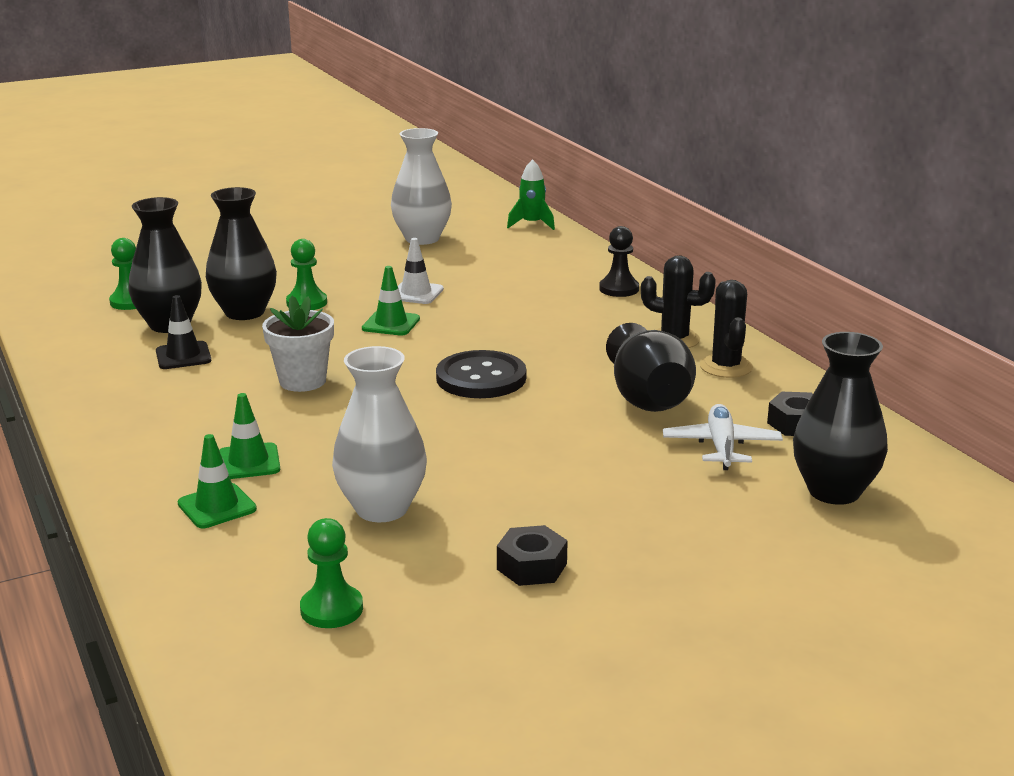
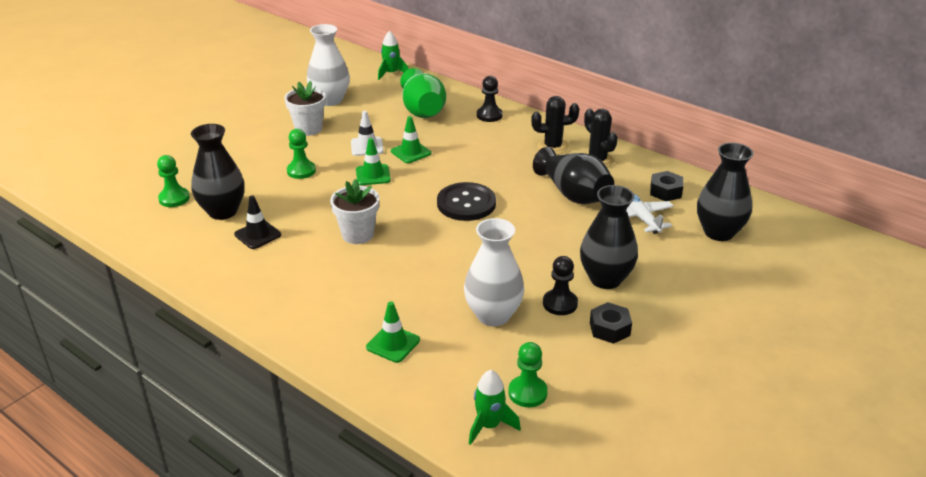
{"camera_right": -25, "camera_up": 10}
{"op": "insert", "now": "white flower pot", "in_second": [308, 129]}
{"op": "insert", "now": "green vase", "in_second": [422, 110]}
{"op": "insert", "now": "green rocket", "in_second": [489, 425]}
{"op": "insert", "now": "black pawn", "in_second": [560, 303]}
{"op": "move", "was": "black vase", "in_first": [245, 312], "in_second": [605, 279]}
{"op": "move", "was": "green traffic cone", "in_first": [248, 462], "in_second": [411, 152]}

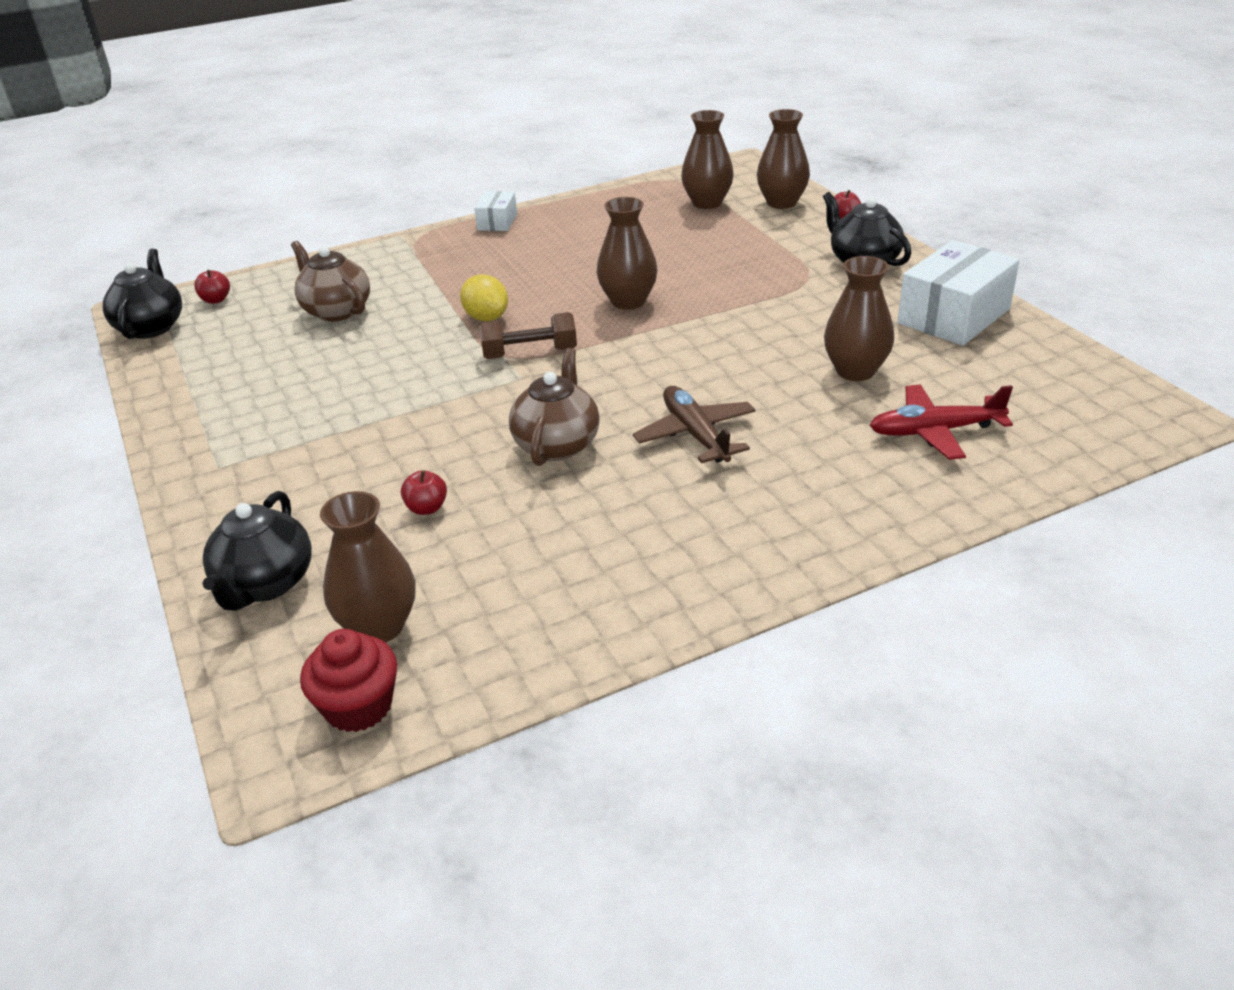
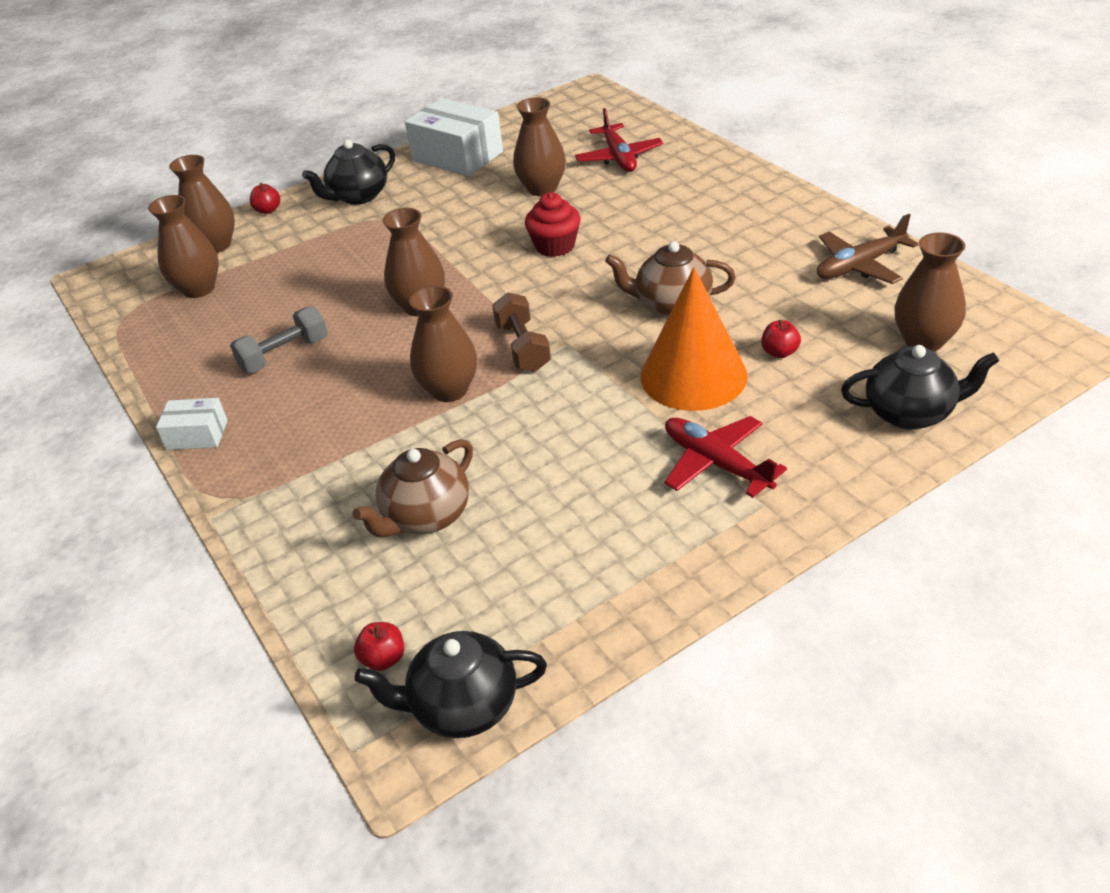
{"camera_right": -95, "camera_up": 5}
{"op": "insert", "now": "grey dumbbell", "in_second": [284, 355]}
{"op": "insert", "now": "orange cone", "in_second": [693, 375]}
{"op": "insert", "now": "red plane", "in_second": [716, 463]}
{"op": "move", "was": "red cupcake", "in_first": [358, 706], "in_second": [555, 246]}
{"op": "move", "was": "brown plane", "in_first": [696, 434], "in_second": [859, 265]}
{"op": "replace", "was": "yellow lemon", "now": "brown vase", "in_first": [486, 318], "in_second": [449, 390]}

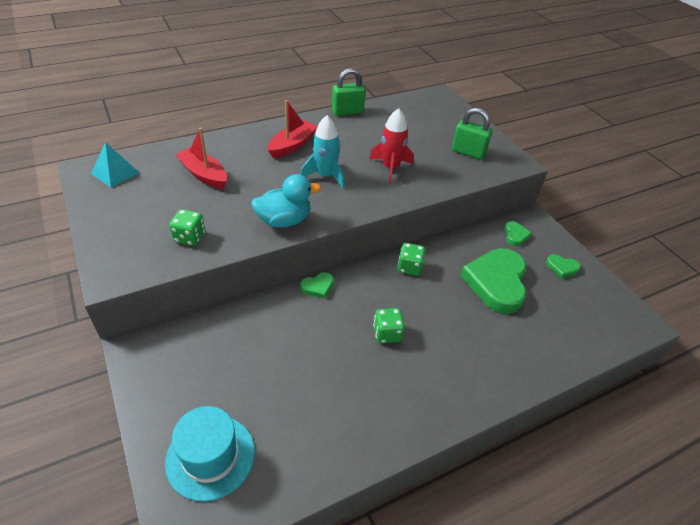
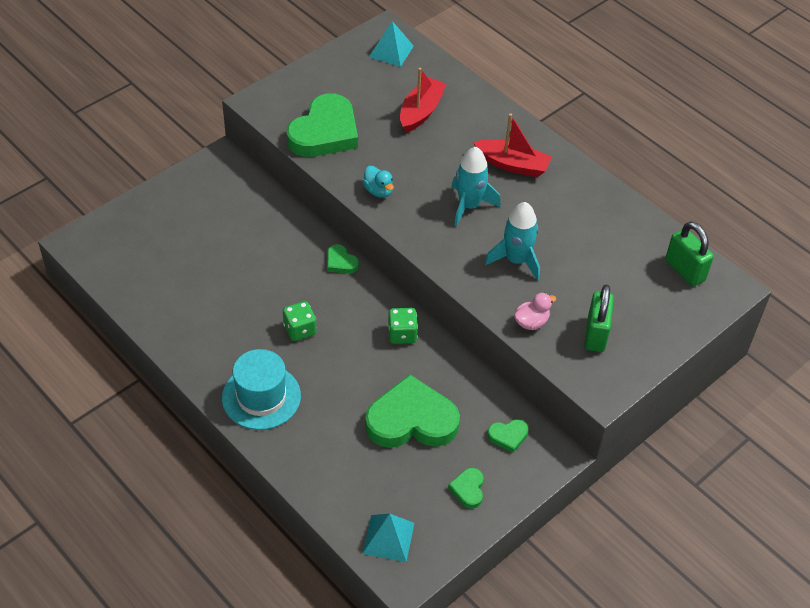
{"camera_right": 75, "camera_up": 5}
{"op": "insert", "now": "turquoise pyramid", "in_second": [388, 538]}
{"op": "insert", "now": "pink duck", "in_second": [531, 322]}
{"op": "move", "was": "turquoise hat", "in_first": [210, 456], "in_second": [261, 397]}
{"op": "move", "was": "green padlock", "in_first": [347, 112], "in_second": [685, 270]}
{"op": "replace", "was": "green dice", "now": "green heart", "in_first": [189, 237], "in_second": [324, 132]}
{"op": "recolor", "was": "red rocket", "now": "turquoise rocket", "in_first": [390, 168], "in_second": [516, 260]}
{"op": "resize", "was": "turquoise duck", "in_first": [284, 220], "in_second": [378, 191], "ratio": 0.59}

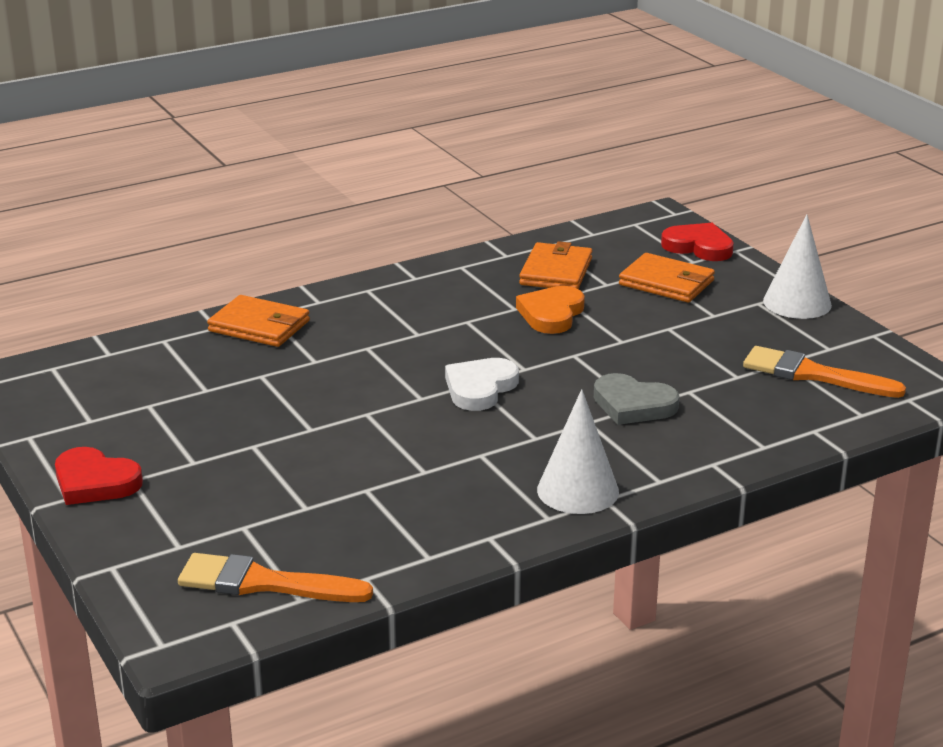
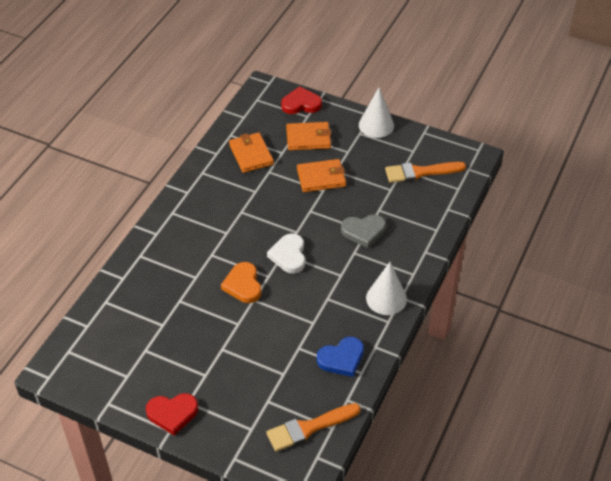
{"camera_right": -35, "camera_up": 20}
{"op": "insert", "now": "blue heart", "in_second": [341, 359]}
{"op": "move", "was": "orange wallet", "in_first": [259, 326], "in_second": [321, 178]}
{"op": "move", "was": "orange heart", "in_first": [551, 314], "in_second": [243, 285]}

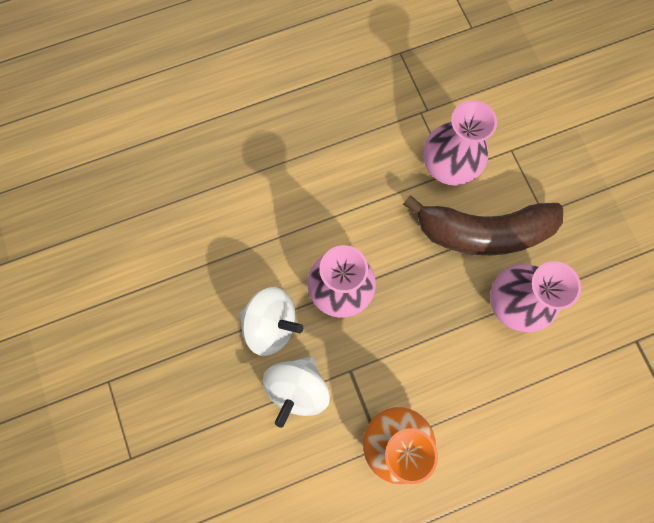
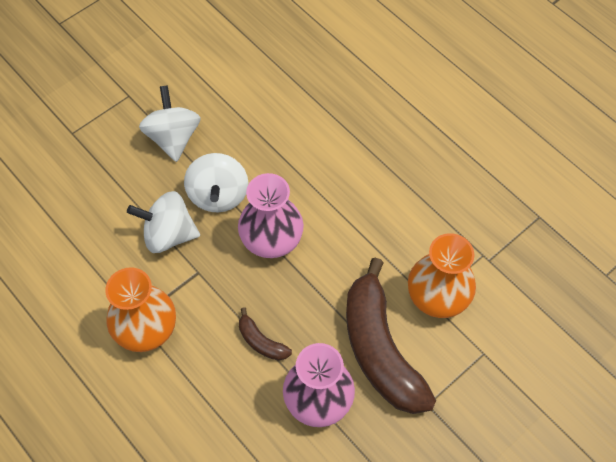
{"camera_right": 70, "camera_up": -15}
{"op": "insert", "now": "white spinning top", "in_second": [173, 138]}
{"op": "insert", "now": "brown banana", "in_second": [261, 341]}
{"op": "recolor", "was": "pink vase", "now": "orange vase", "in_first": [448, 165], "in_second": [437, 297]}

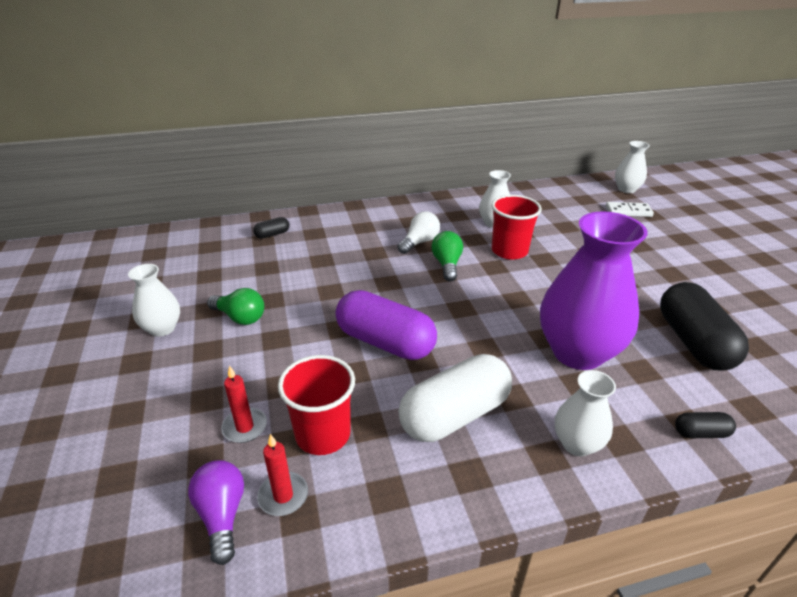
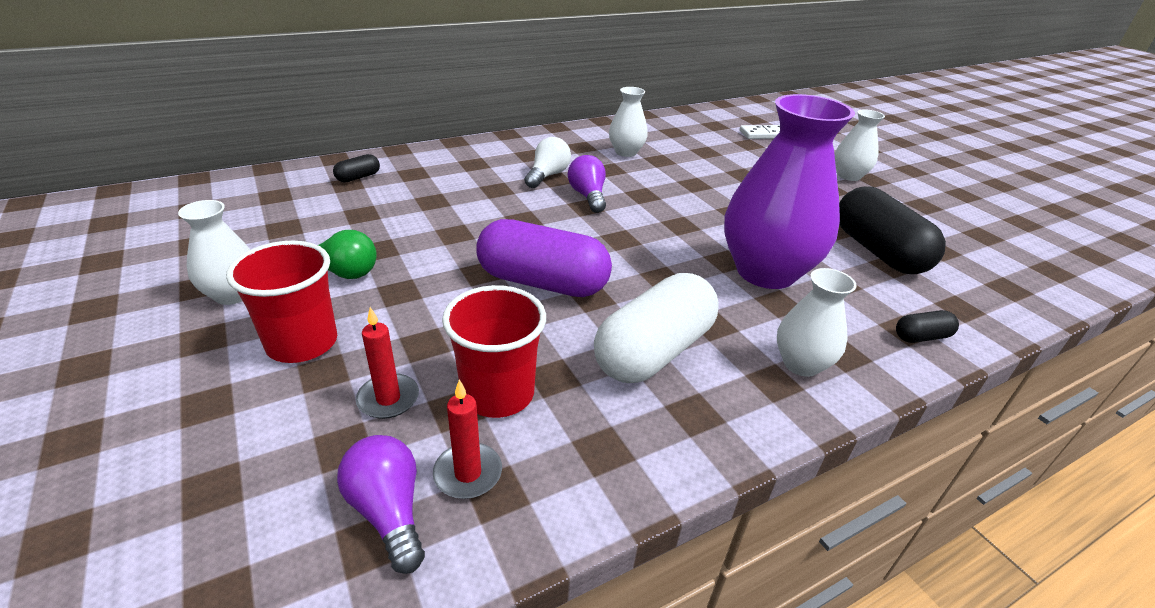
{"camera_right": -15, "camera_up": 0}
{"op": "move", "was": "red cup", "in_first": [509, 251], "in_second": [302, 343]}
{"op": "move", "was": "white vase", "in_first": [626, 189], "in_second": [849, 176]}
{"op": "recolor", "was": "green light bulb", "now": "purple light bulb", "in_first": [447, 264], "in_second": [588, 196]}

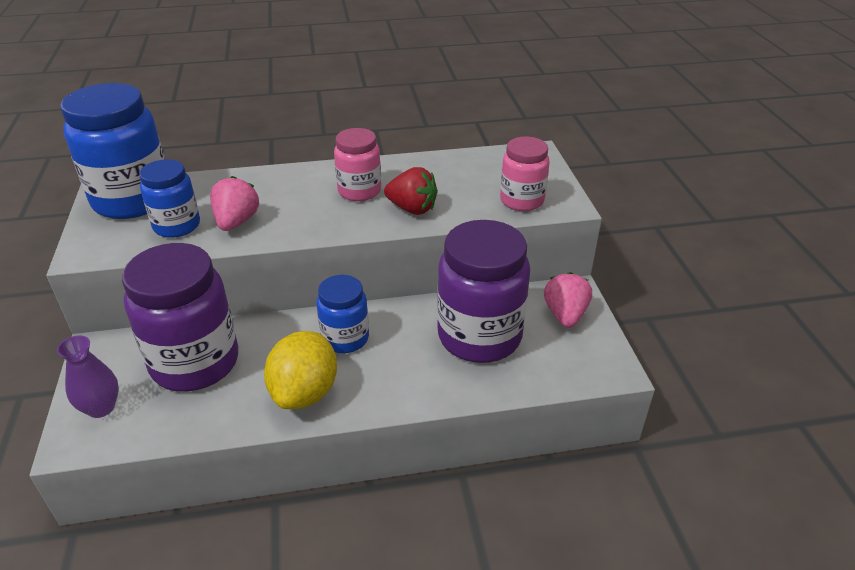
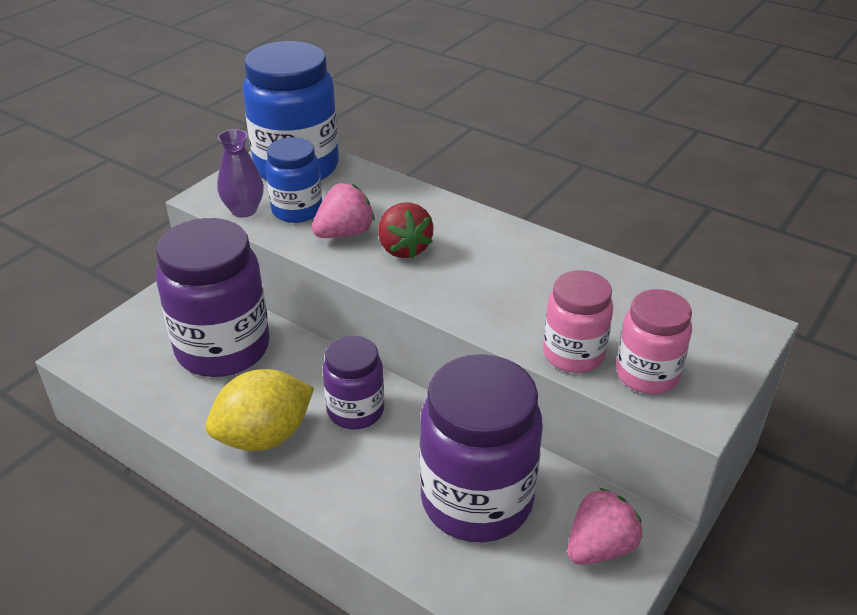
{"camera_right": 45, "camera_up": 0}
{"op": "move", "was": "purple vase", "in_first": [101, 407], "in_second": [244, 210]}
{"op": "move", "was": "pink jar", "in_first": [359, 191], "in_second": [573, 354]}
{"op": "move", "was": "red strawberry", "in_first": [412, 209], "in_second": [403, 248]}
{"op": "recolor", "was": "blue jar", "now": "purple jar", "in_first": [345, 338], "in_second": [355, 411]}

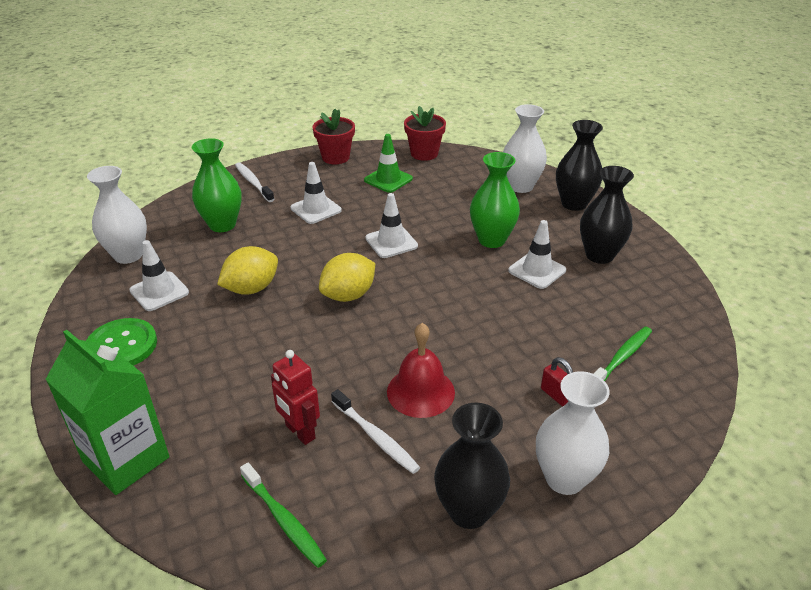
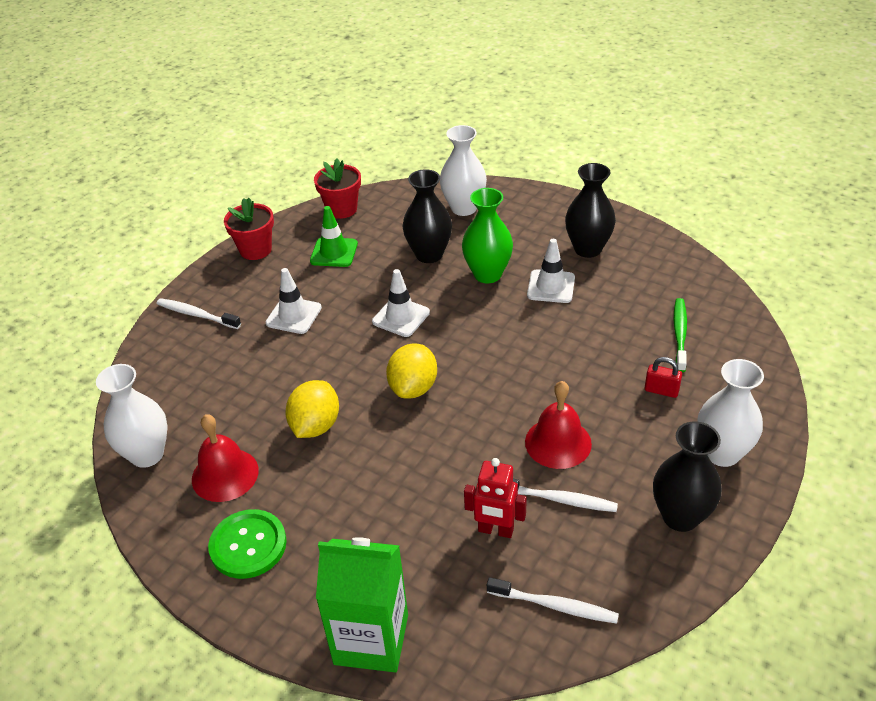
{"camera_right": -30, "camera_up": 5}
{"op": "delete", "was": "green vase", "in_first": [222, 225]}
{"op": "move", "was": "black vase", "in_first": [574, 204], "in_second": [429, 254]}
{"op": "replace", "was": "white traffic cone", "now": "red bell", "in_first": [159, 291], "in_second": [225, 474]}
{"op": "recolor", "was": "green toothbrush", "now": "white toothbrush", "in_first": [284, 520], "in_second": [555, 605]}

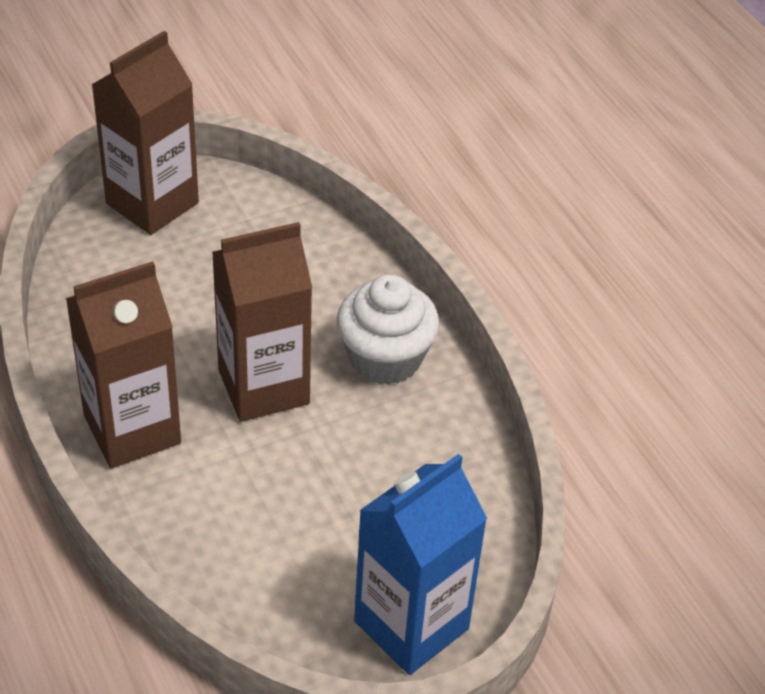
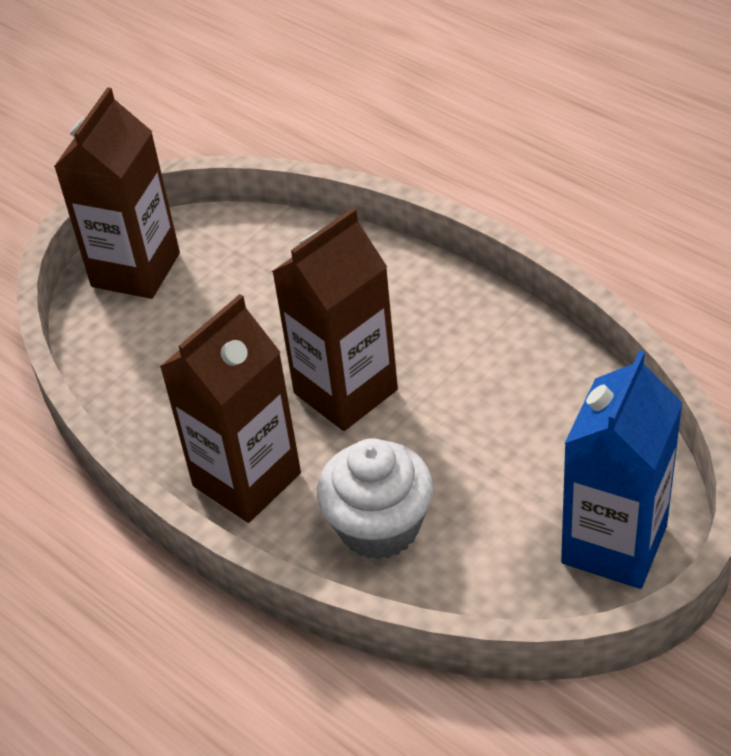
{"camera_right": -15, "camera_up": 0}
{"op": "move", "was": "white cupcake", "in_first": [385, 358], "in_second": [379, 526]}

